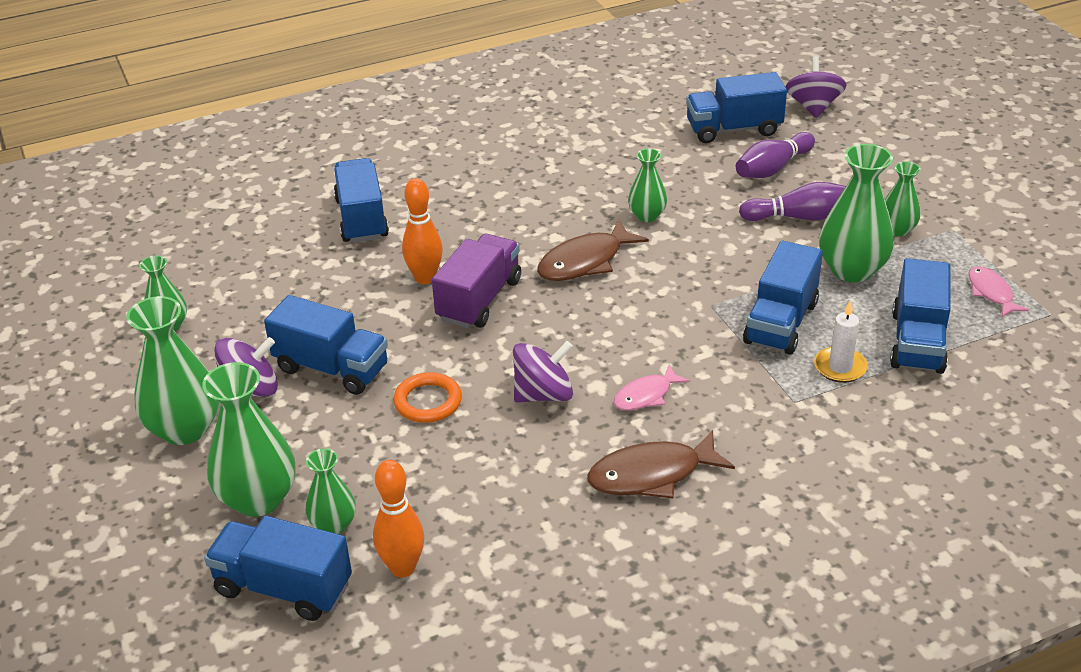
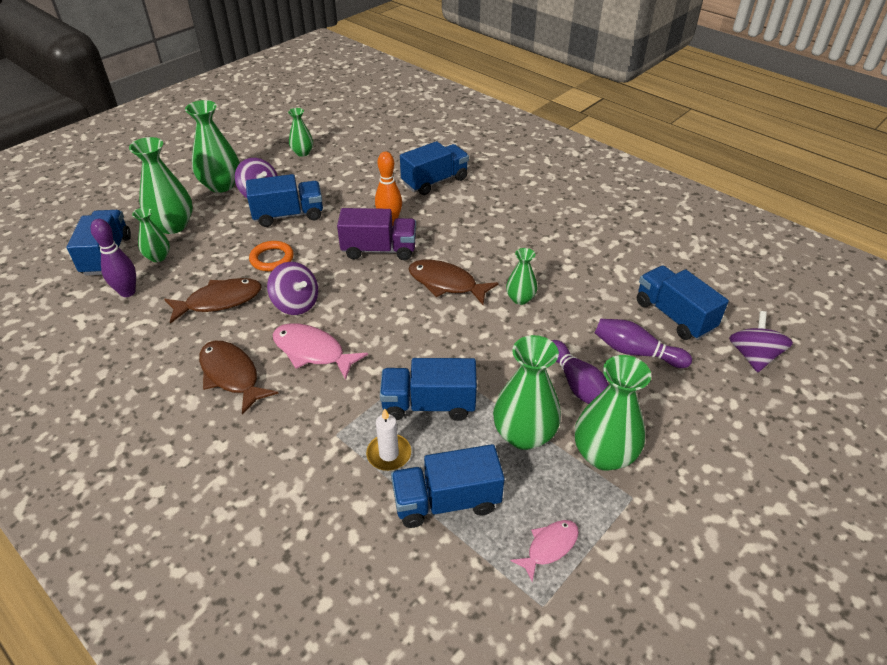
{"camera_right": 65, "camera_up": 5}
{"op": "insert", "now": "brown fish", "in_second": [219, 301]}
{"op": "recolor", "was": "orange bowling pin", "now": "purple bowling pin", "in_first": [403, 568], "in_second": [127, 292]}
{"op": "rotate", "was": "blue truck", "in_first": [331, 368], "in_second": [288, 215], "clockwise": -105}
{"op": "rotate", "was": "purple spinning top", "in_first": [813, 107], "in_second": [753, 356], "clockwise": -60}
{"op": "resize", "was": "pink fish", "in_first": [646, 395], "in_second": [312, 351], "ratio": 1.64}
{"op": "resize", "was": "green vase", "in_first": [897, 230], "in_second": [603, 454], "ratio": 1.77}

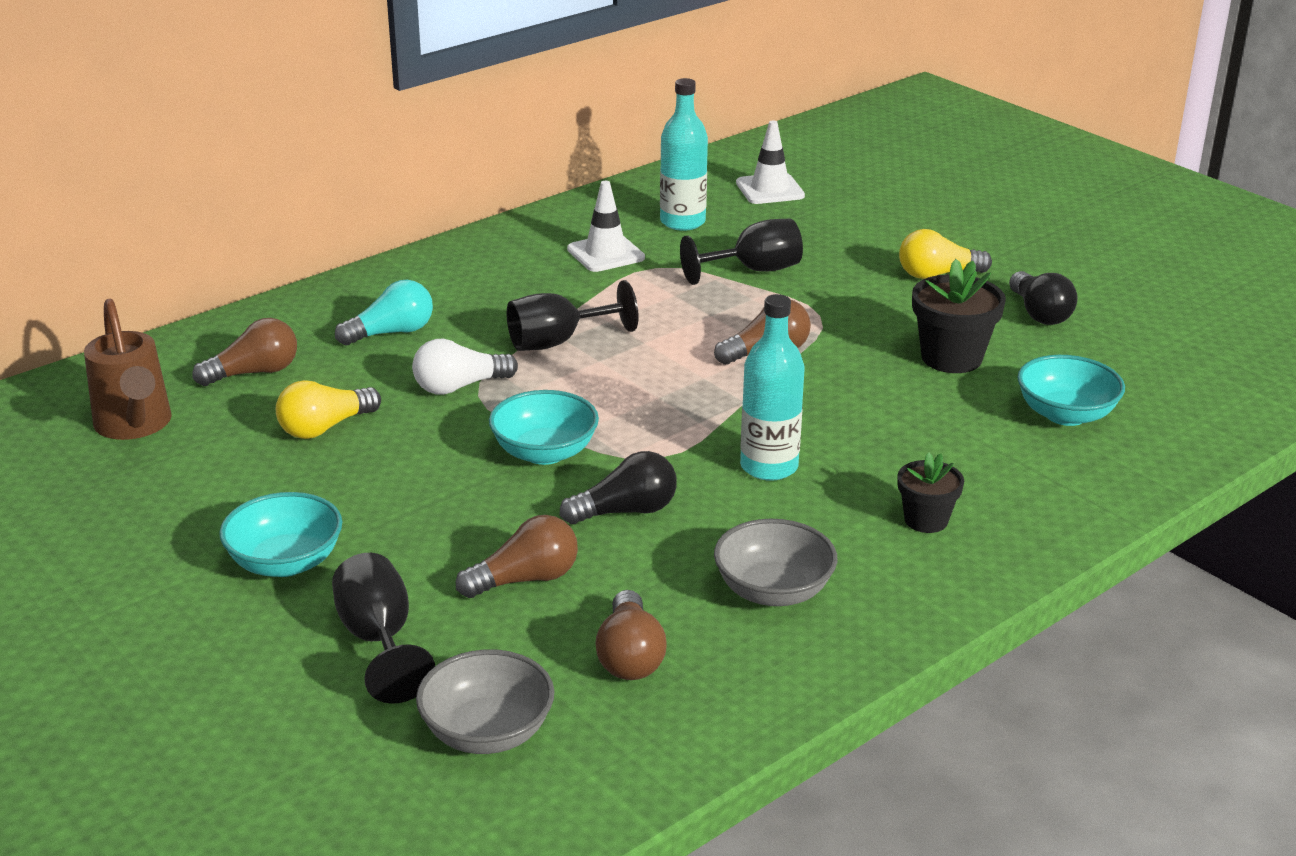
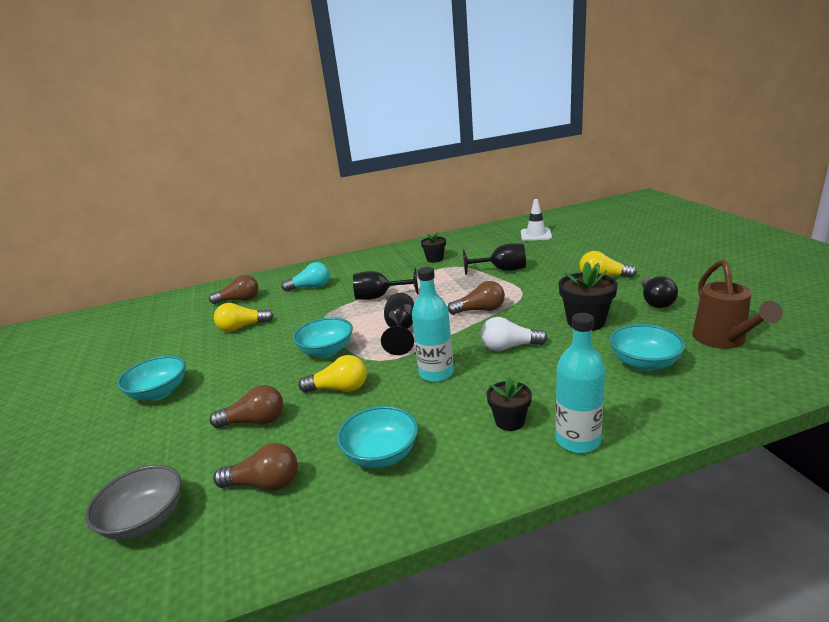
{"camera_right": 25, "camera_up": -5}
{"op": "move", "was": "brown watering can", "in_first": [135, 426], "in_second": [723, 340]}
{"op": "move", "was": "black goblet", "in_first": [379, 640], "in_second": [401, 331]}
{"op": "move", "was": "white light bulb", "in_first": [459, 386], "in_second": [509, 347]}
{"op": "move", "was": "turquoise bottle", "in_first": [682, 222], "in_second": [577, 440]}
{"op": "replace", "was": "white traffic cone", "now": "black flower pot", "in_first": [605, 254], "in_second": [435, 259]}
{"op": "recolor", "was": "black light bulb", "now": "yellow light bulb", "in_first": [626, 511], "in_second": [339, 389]}
{"op": "recolor", "was": "grey bowl", "now": "turquoise bowl", "in_first": [773, 591], "in_second": [381, 454]}
{"op": "rotate", "was": "brown light bulb", "in_first": [630, 656], "in_second": [264, 484], "clockwise": -105}

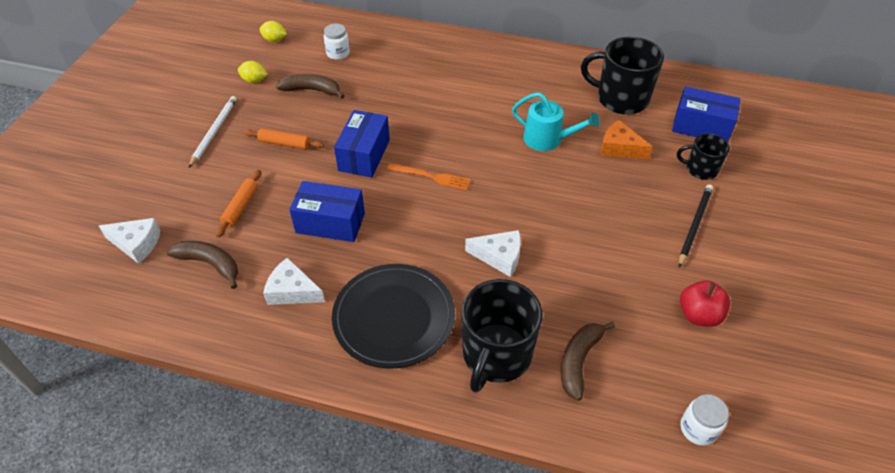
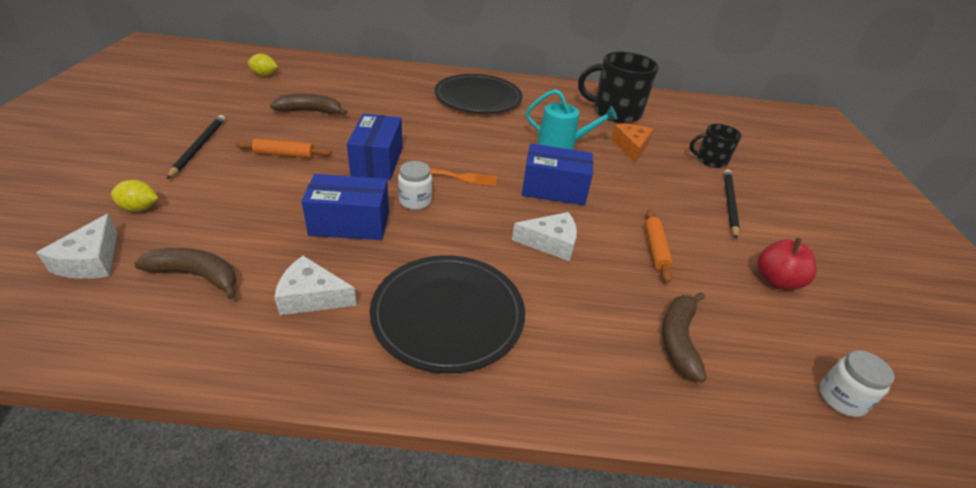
{"camera_right": -15, "camera_up": -10}
{"op": "delete", "was": "black mug", "in_first": [496, 355]}
{"op": "insert", "now": "black plate", "in_second": [478, 98]}
{"op": "move", "was": "orange rolling pin", "in_first": [241, 207], "in_second": [655, 249]}
{"op": "move", "was": "yellow lemon", "in_first": [254, 80], "in_second": [140, 208]}
{"op": "move", "was": "white jar", "in_first": [338, 53], "in_second": [415, 201]}
{"op": "move", "was": "blue box", "in_first": [701, 127], "in_second": [554, 189]}
{"op": "recolor", "was": "white pencil", "now": "black pencil", "in_first": [214, 132], "in_second": [199, 147]}
{"op": "rotate", "was": "white cheese", "in_first": [136, 244], "in_second": [91, 260], "clockwise": 90}
{"op": "rotate", "was": "orange cheese", "in_first": [619, 148], "in_second": [631, 147], "clockwise": 75}

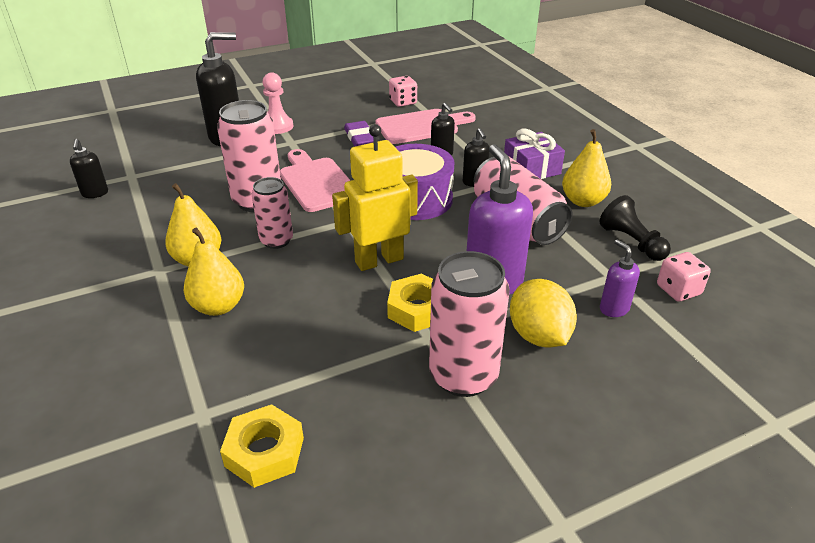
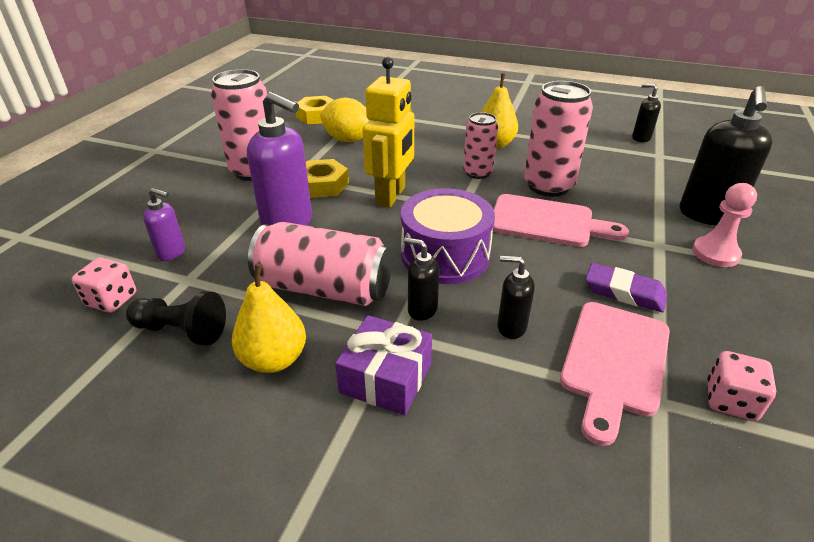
{"camera_right": 135, "camera_up": 0}
{"op": "delete", "was": "yellow pear", "in_first": [218, 306]}
{"op": "move", "was": "yellow lemon", "in_first": [538, 335], "in_second": [348, 140]}

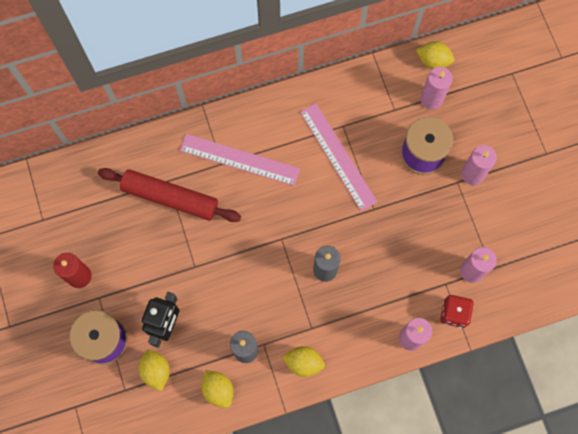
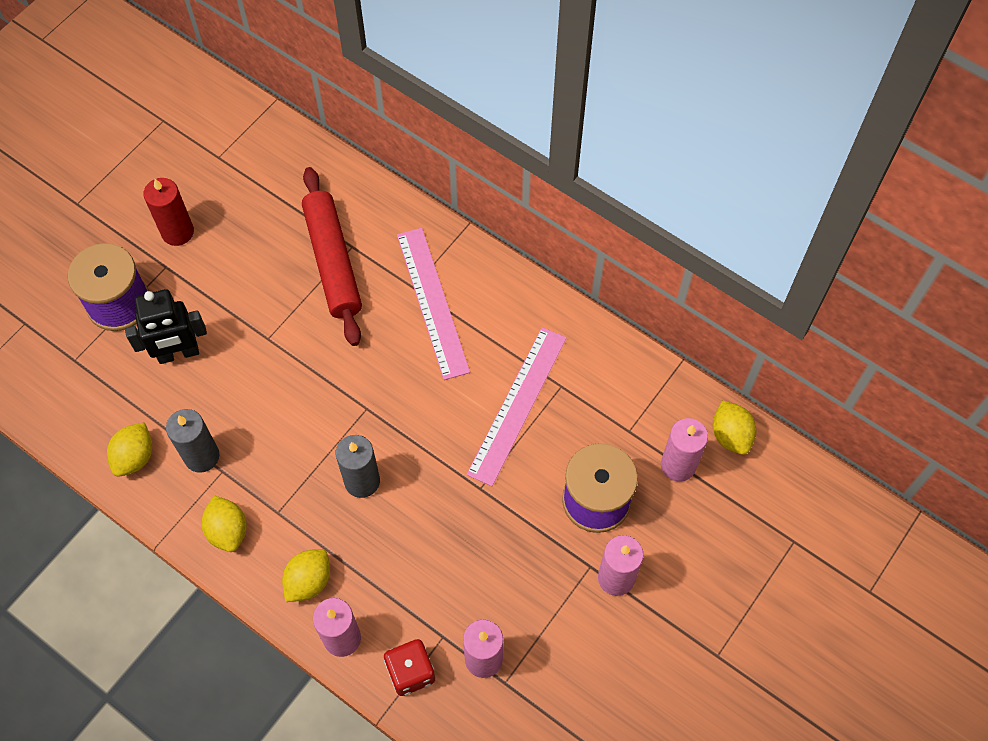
{"camera_right": 55, "camera_up": -10}
{"op": "move", "was": "yellow lemon", "in_first": [156, 371], "in_second": [308, 581]}

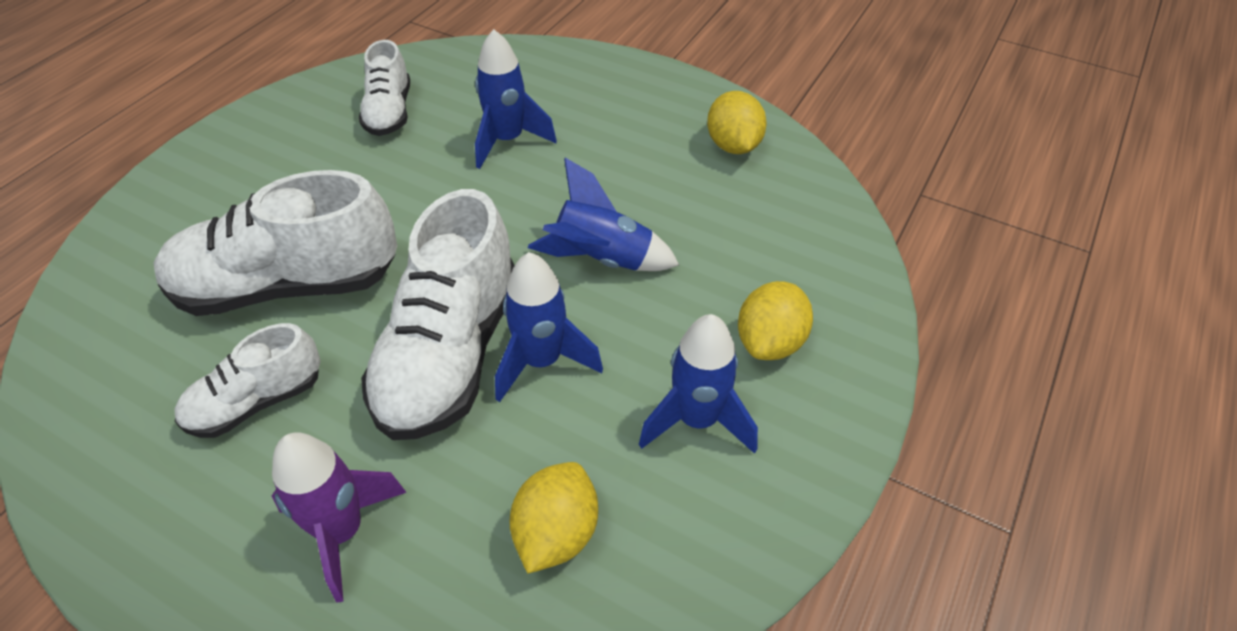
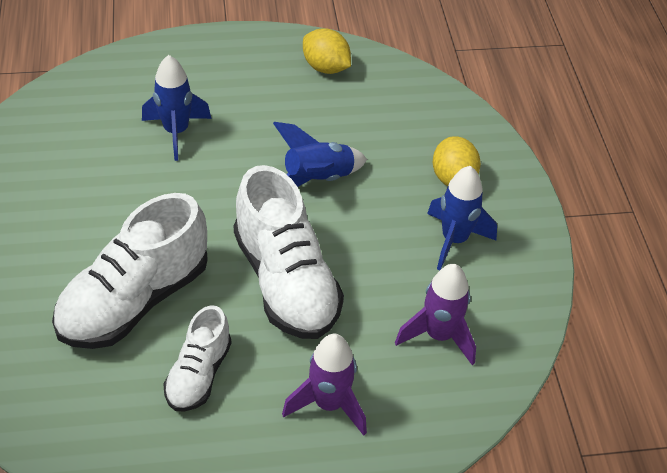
{"camera_right": -40, "camera_up": 0}
{"op": "delete", "was": "white shoe", "in_first": [389, 112]}
{"op": "delete", "was": "blue rocket", "in_first": [542, 361]}
{"op": "replace", "was": "yellow lemon", "now": "purple rocket", "in_first": [556, 533], "in_second": [439, 335]}

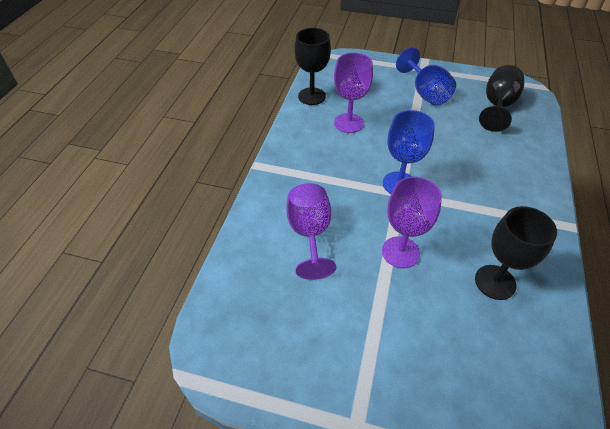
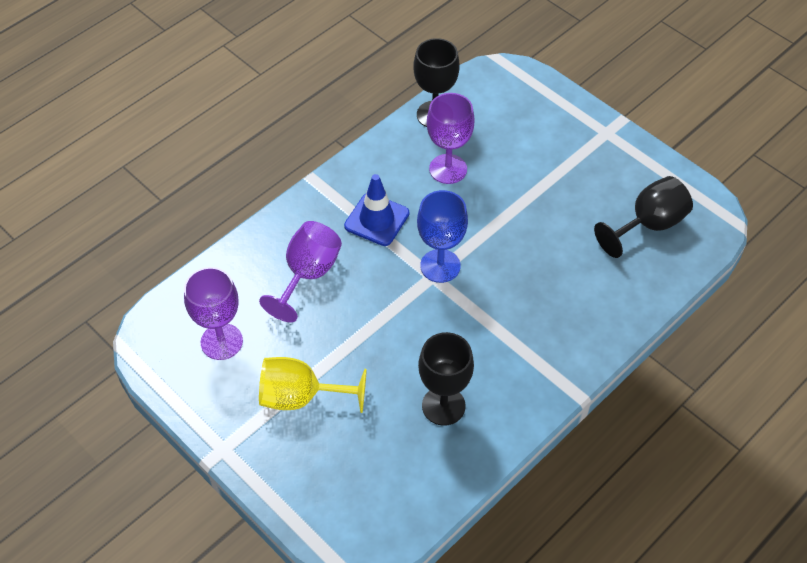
{"camera_right": 30, "camera_up": 5}
{"op": "delete", "was": "blue goblet", "in_first": [425, 93]}
{"op": "insert", "now": "yellow goblet", "in_second": [300, 397]}
{"op": "insert", "now": "blue traffic cone", "in_second": [377, 220]}
{"op": "move", "was": "purple goblet", "in_first": [400, 252], "in_second": [221, 342]}

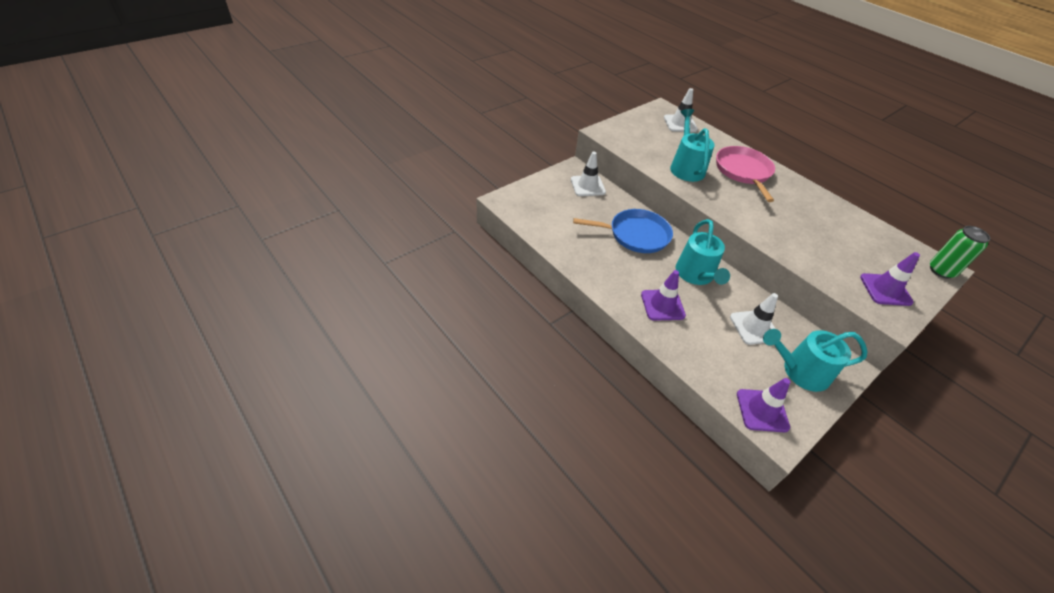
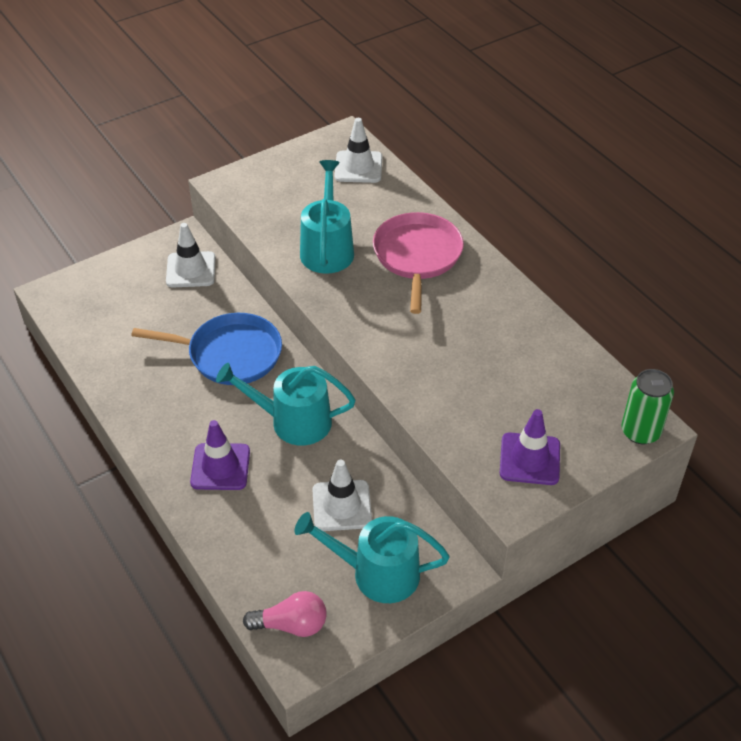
{"camera_right": 10, "camera_up": 0}
{"op": "replace", "was": "purple traffic cone", "now": "pink light bulb", "in_first": [762, 410], "in_second": [291, 625]}
{"op": "rotate", "was": "turquoise watering can", "in_first": [696, 275], "in_second": [293, 421], "clockwise": 90}

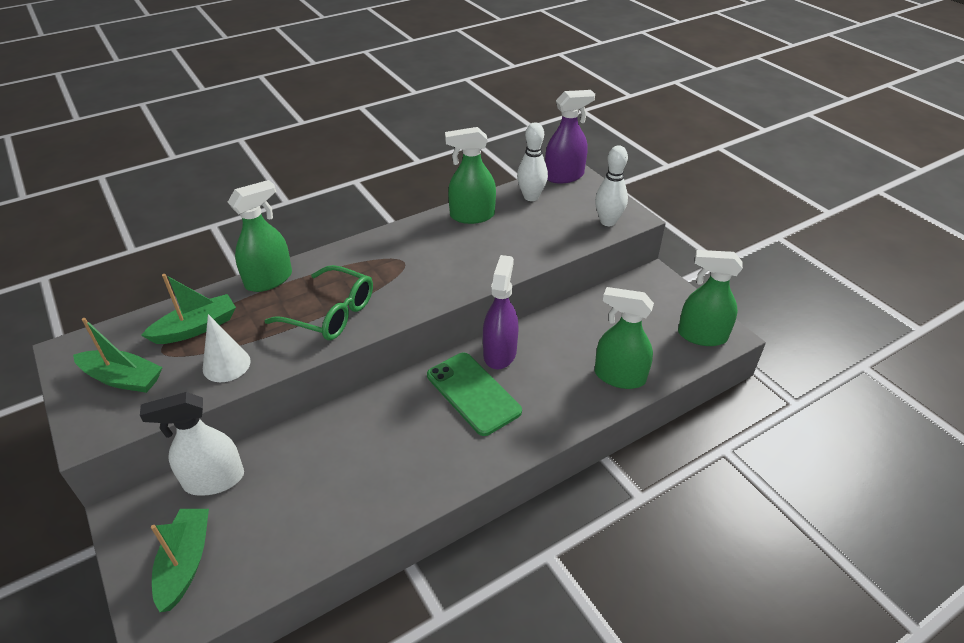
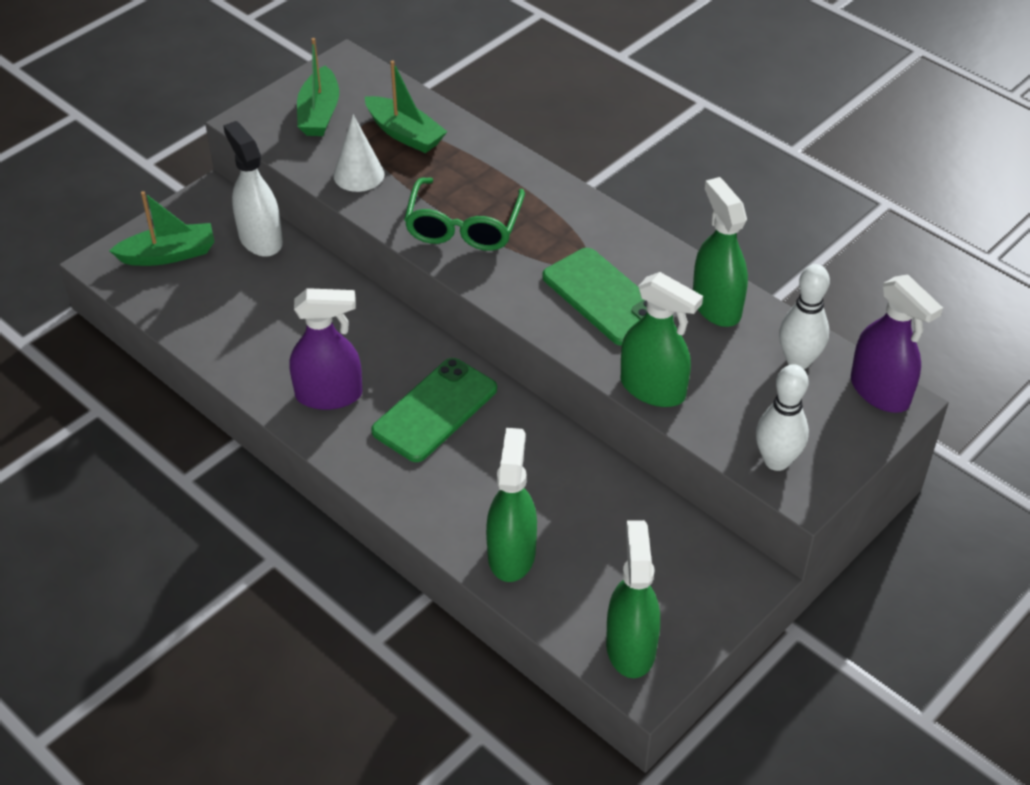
{"camera_right": 75, "camera_up": 5}
{"op": "insert", "now": "green phone", "in_second": [603, 297]}
{"op": "move", "was": "green spray bottle", "in_first": [269, 280], "in_second": [653, 389]}
{"op": "move", "was": "purple spray bottle", "in_first": [500, 353], "in_second": [329, 395]}

